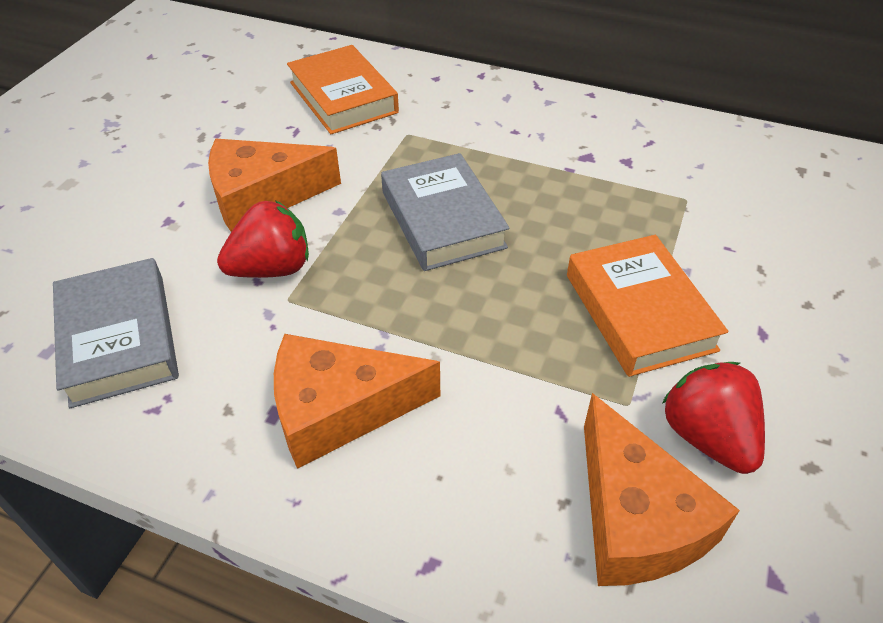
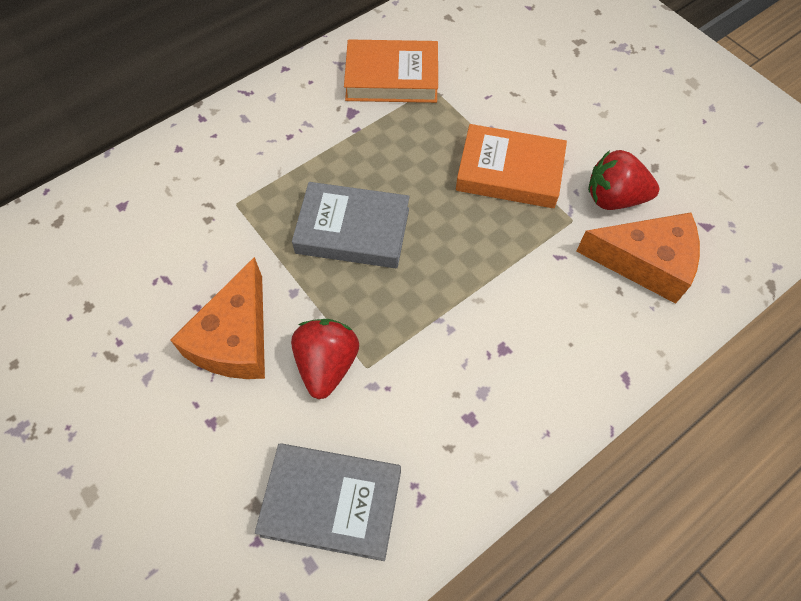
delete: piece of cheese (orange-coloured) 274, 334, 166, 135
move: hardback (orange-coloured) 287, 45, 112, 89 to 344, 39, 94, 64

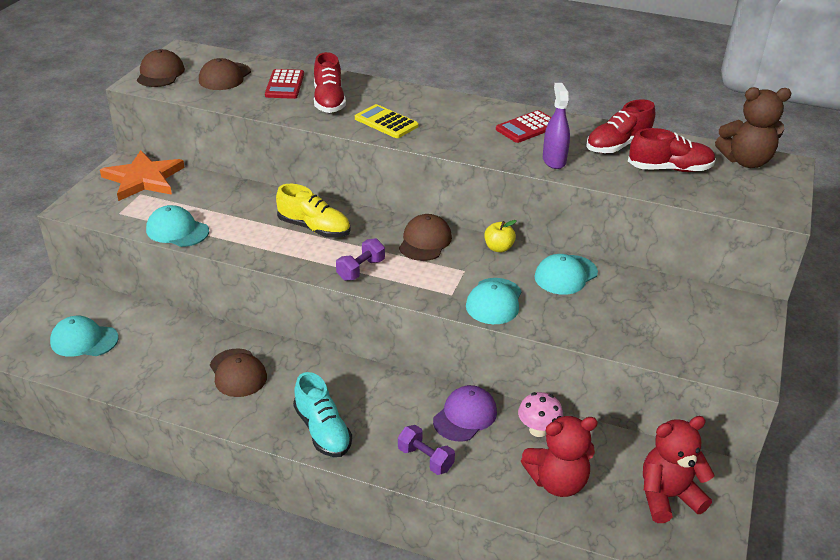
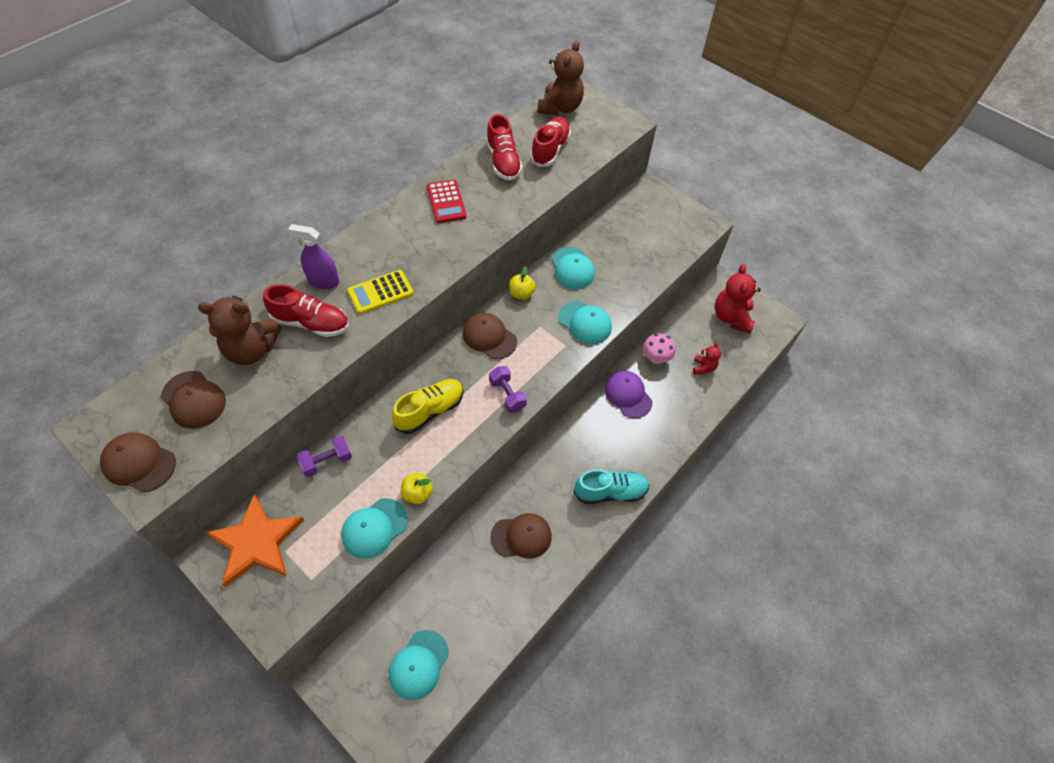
insert: toy apple (bright yellow) 401, 473, 32, 31
move: hand weight (violet) 398, 425, 57, 50 to 297, 436, 55, 41; spray bottle (violet) 543, 83, 27, 86 to 288, 224, 51, 65
replace: adding machine (crimson) 265, 69, 39, 30 to teddy bear (dark brown) 198, 296, 83, 69
resize: teddy bear (crimson) 521, 416, 77, 81 = 693, 342, 28, 32 x0.53

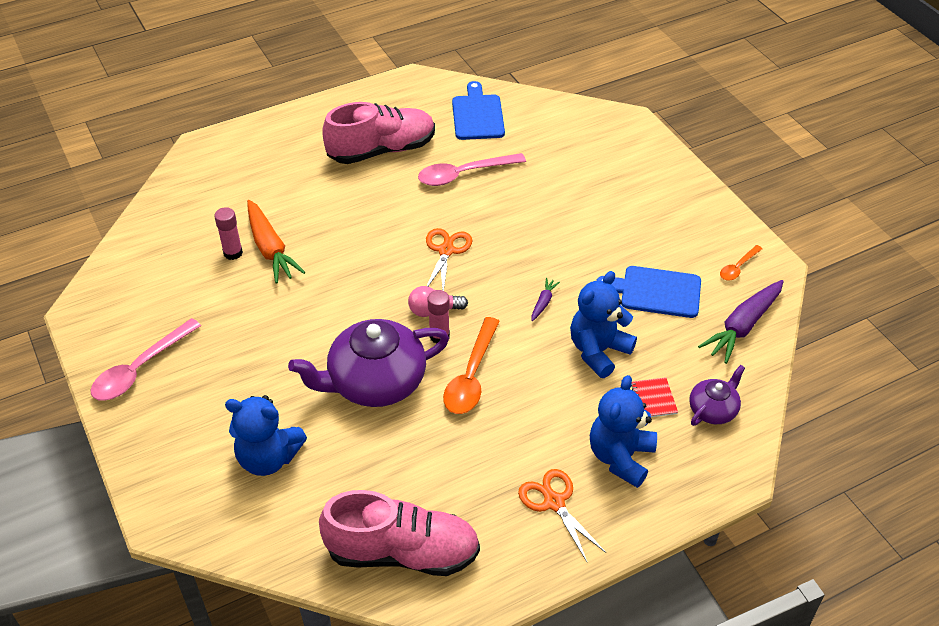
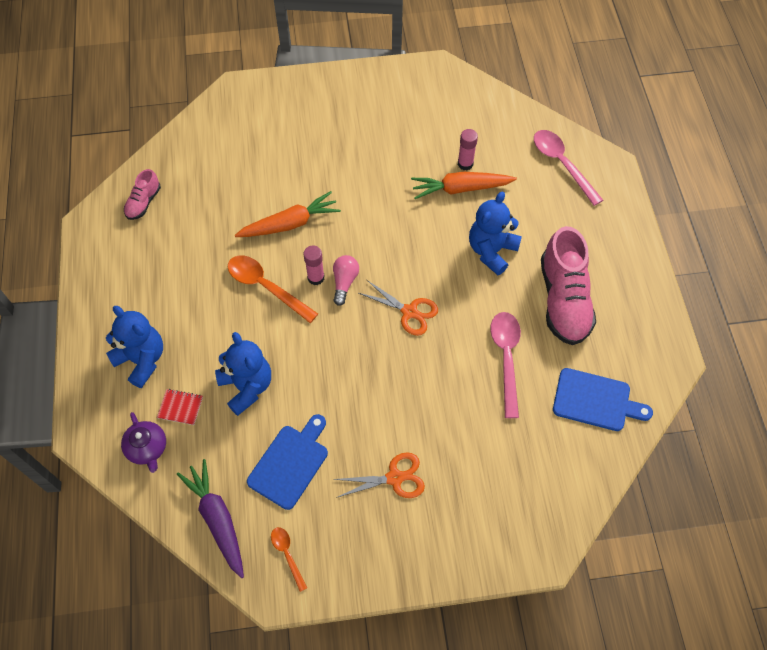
delete: toy carrot (violet) 531, 278, 29, 43
move: spoon (rose-pink) 91, 318, 110, 83 to 534, 130, 69, 76; teddy bear (royal blue) 225, 395, 82, 81 to 469, 192, 53, 83; scissors (orange-coloured) 518, 469, 88, 93 to 333, 452, 92, 46
replace: tea pot (violet) 288, 319, 161, 88 to toy carrot (orange-coloured) 235, 191, 106, 46
resize: shoe (rose-pink) 319, 490, 161, 86 = 124, 169, 37, 51 x0.50

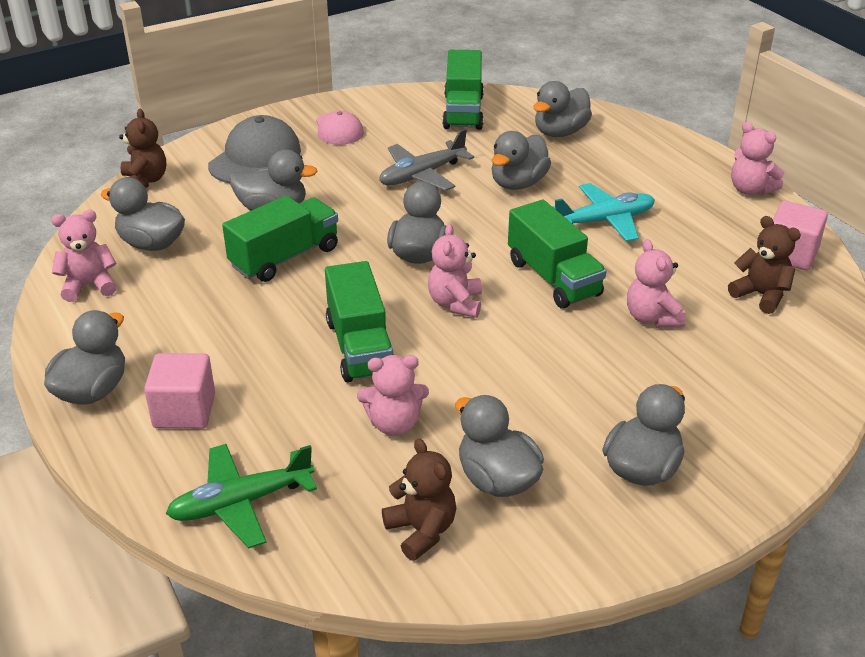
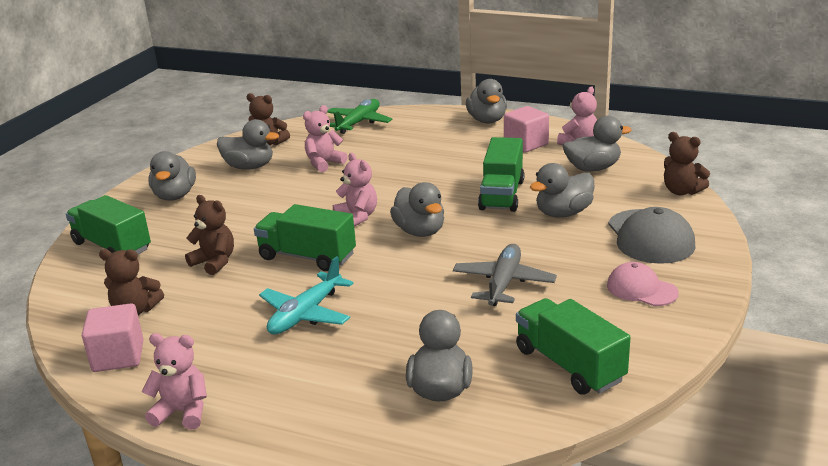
delete: toy duck (gray) 491, 131, 60, 59
move: solid cube (rose-pink) 144, 353, 71, 76 to 504, 106, 45, 46; lorry (leaf-green) 325, 261, 69, 122 to 66, 195, 85, 60
recolor: teddy bear (rose-pink) 627, 239, 59, 88 to teddy bear (dark brown) 185, 195, 49, 80

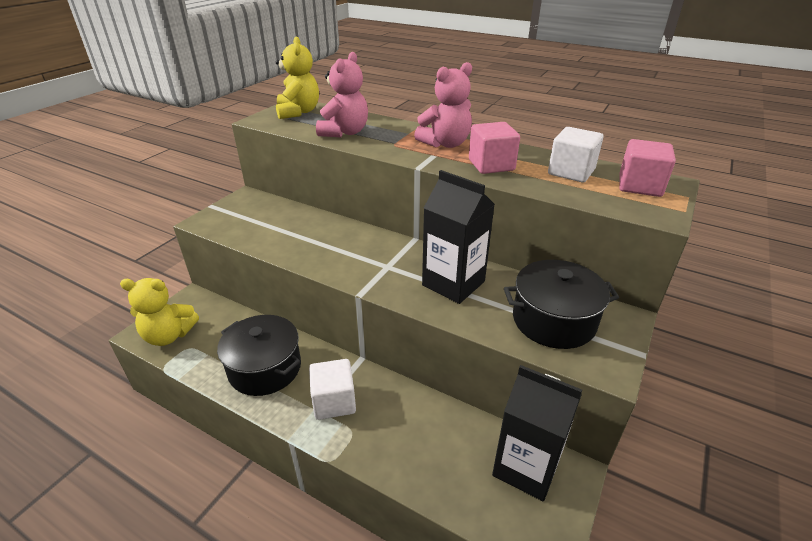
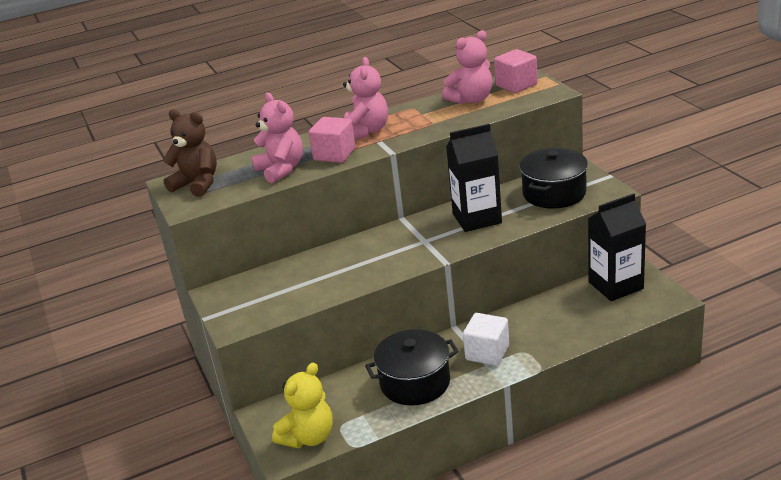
move: solid cube (rose-pink) 469, 122, 51, 52 to 309, 117, 47, 46
replace: solid cube (pure white) 548, 127, 55, 55 to teddy bear (rose-pink) 442, 30, 51, 74
recolor: teddy bear (bright yellow) 276, 37, 43, 82 to teddy bear (dark brown) 162, 109, 55, 88

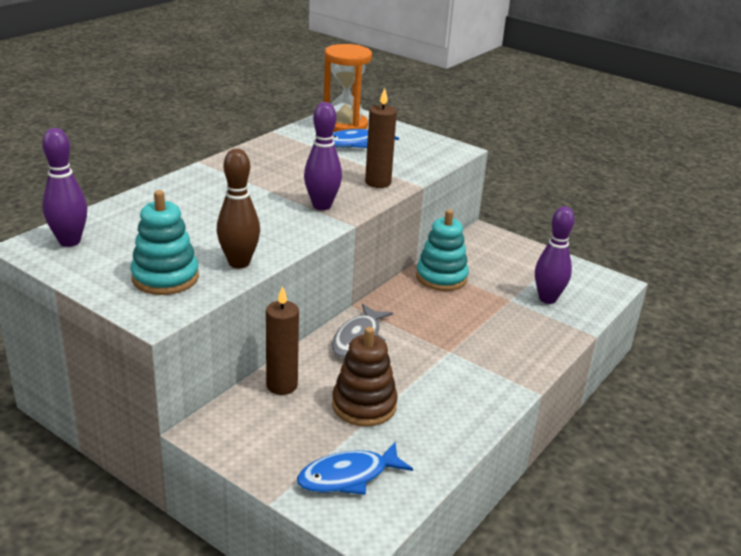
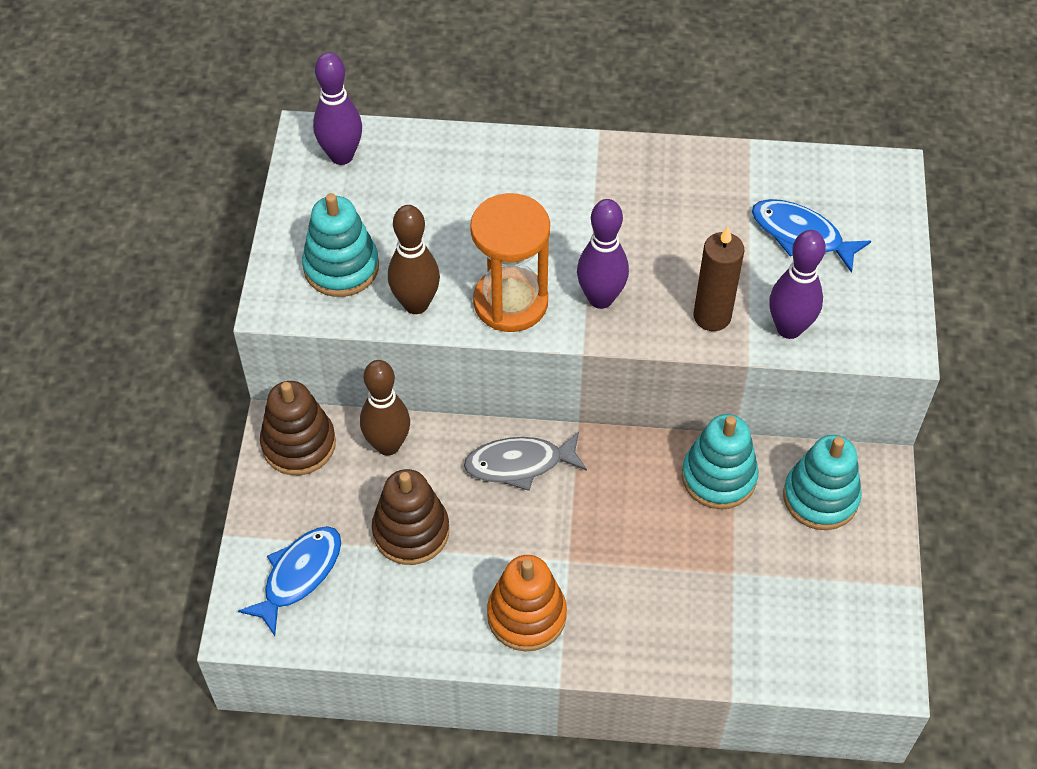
insert: ring stacker (dark brown) 260, 381, 76, 94; ring stacker (orange-coloured) 487, 555, 80, 97; ring stacker (turquoise) 783, 435, 79, 95
move: sandglass (orange-coloured) 324, 44, 48, 88 to 470, 193, 80, 139; tenpin (violet) 535, 206, 40, 98 to 769, 230, 57, 109
replace: pillar candle (dark brown) 266, 286, 33, 109 to tenpin (dark brown) 360, 360, 50, 96
rotate: fish figure (royal blue) 297, 442, 116, 53 = 238, 526, 103, 110 90 degrees clockwise

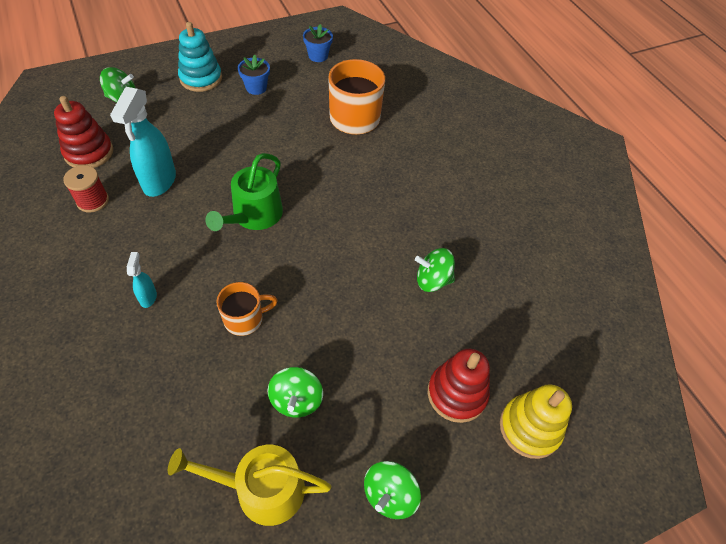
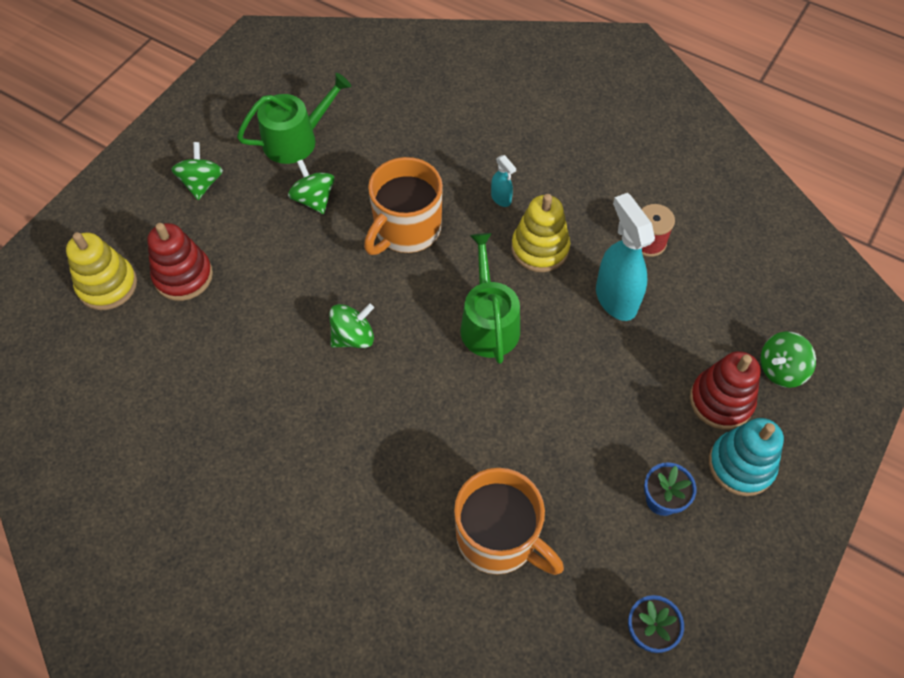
insert: ring stacker (bright yellow) 511, 194, 59, 78
move: ring stacker (crimson) 54, 96, 59, 72 to 690, 351, 71, 79; toy top (leaf-green) 415, 248, 40, 44 to 329, 304, 45, 44
recolor: watering can (bright yellow) 168, 445, 163, 81 to watering can (leaf-green) 237, 73, 114, 91
resize: tea mug (orange-coloured) 216, 282, 62, 54 = 364, 157, 79, 98 x1.71

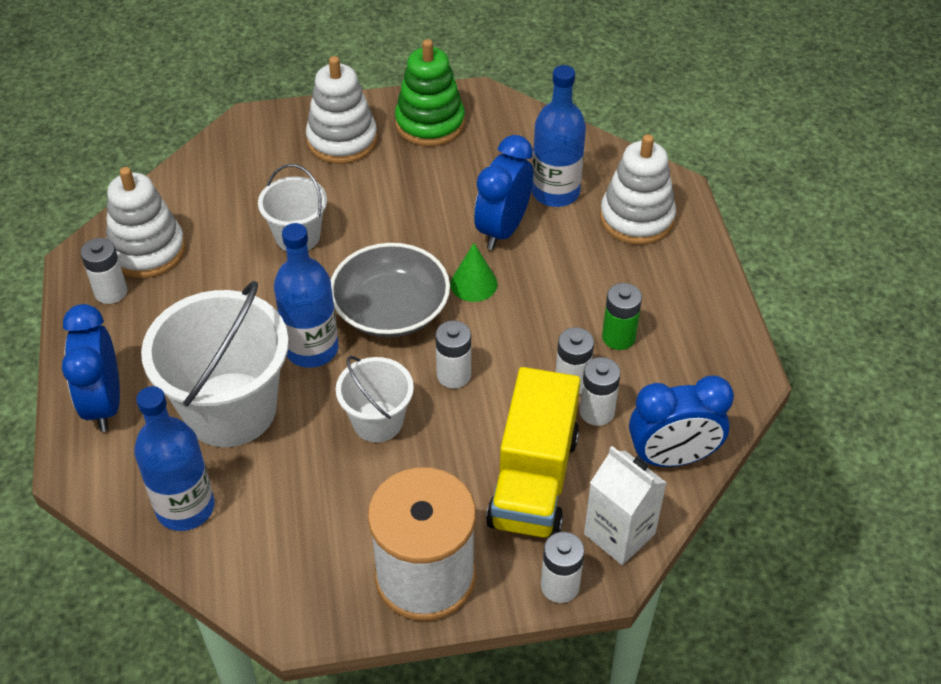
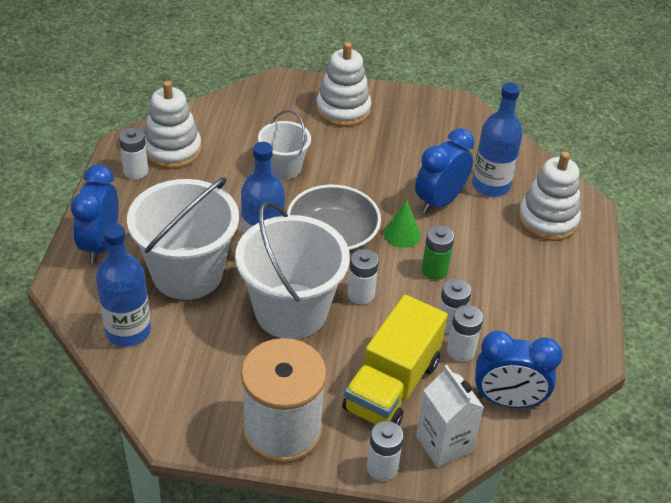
delete: ring stacker (leaf-green) 395, 39, 70, 107
move: AA battery (leaf-green) 602, 283, 40, 67 to 422, 225, 32, 55
resize: bucket (pure white) 336, 356, 78, 86 = 235, 201, 115, 138 x1.83

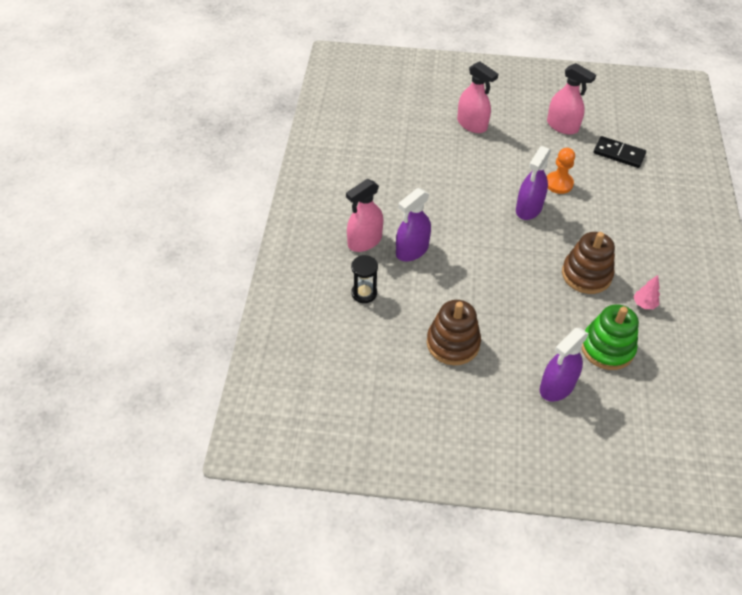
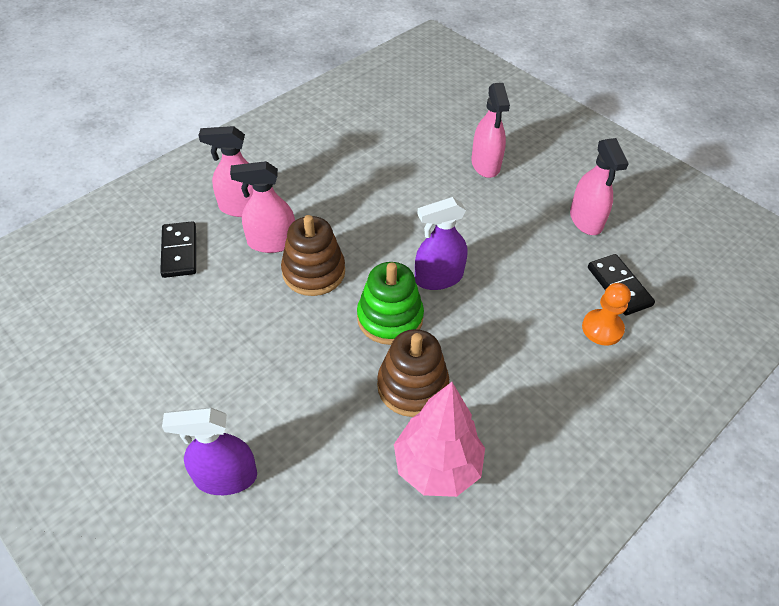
move: ring stacker (dark brown) 427, 300, 54, 65 to 281, 215, 64, 81; chess pawn (orange-coloured) 547, 148, 28, 46 to 582, 283, 49, 63; ring stacker (leaf-green) 582, 304, 57, 66 to 357, 262, 67, 83
replace: sandglass (ebony) 351, 255, 27, 48 to domino tile (ebony) 160, 221, 36, 57
recolor: spray bottle (violet) 396, 188, 35, 73 to spray bottle (rose-pink) 230, 161, 65, 92
resize: fir tree (rose-pink) 633, 275, 27, 34 = 394, 382, 91, 115 x2.32

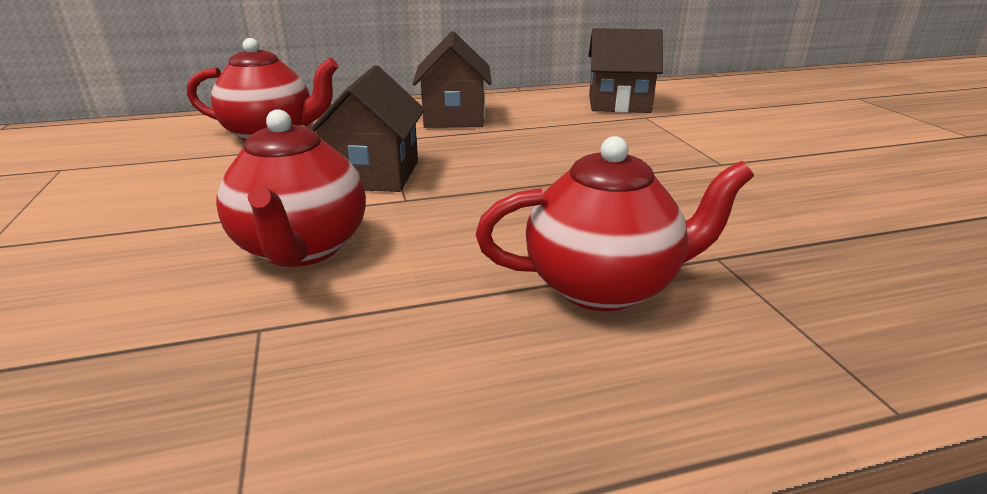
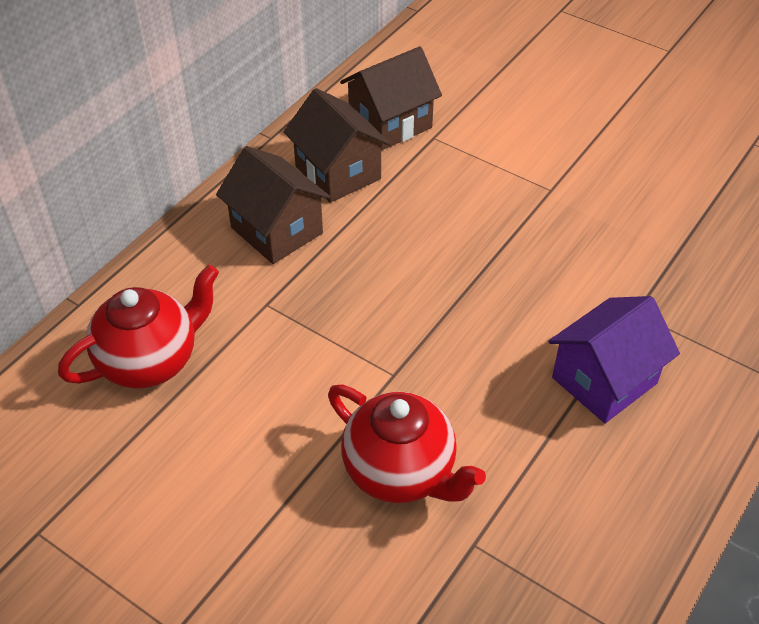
move: toy house (dark brown) 310, 65, 115, 127 to 284, 88, 106, 115
replace: tea pot (crimson) 476, 136, 278, 175 to toy house (violet) 548, 296, 132, 127

